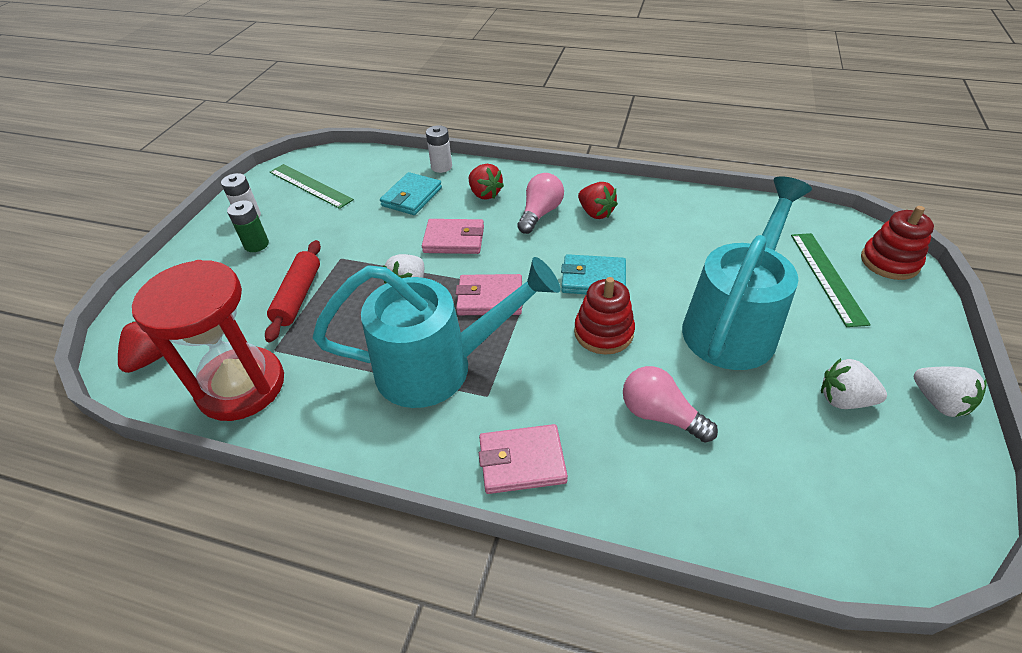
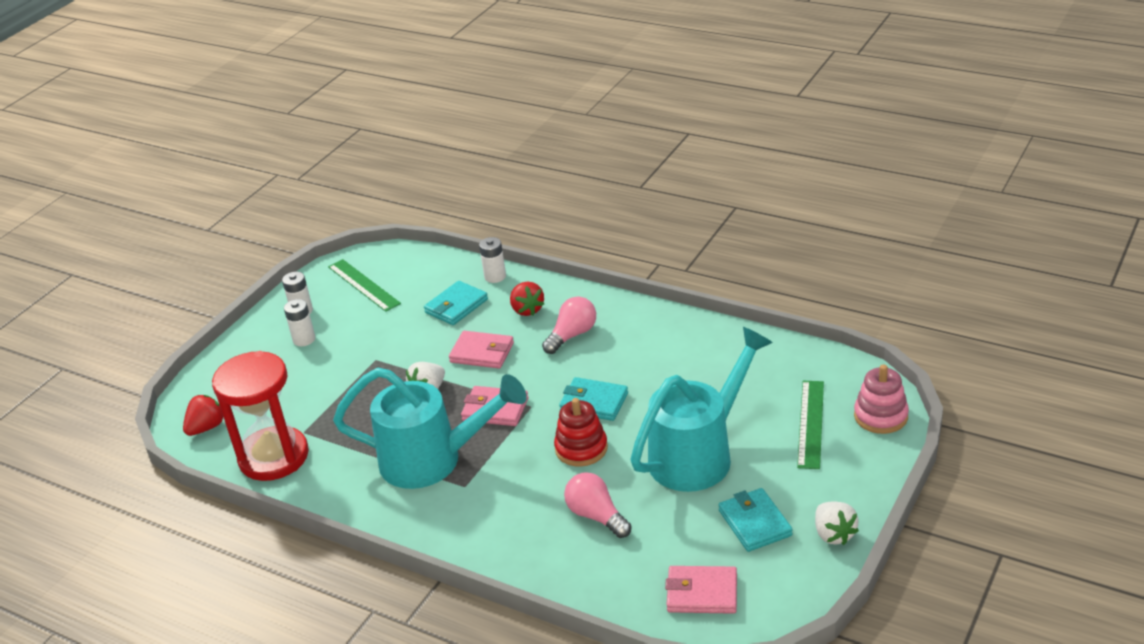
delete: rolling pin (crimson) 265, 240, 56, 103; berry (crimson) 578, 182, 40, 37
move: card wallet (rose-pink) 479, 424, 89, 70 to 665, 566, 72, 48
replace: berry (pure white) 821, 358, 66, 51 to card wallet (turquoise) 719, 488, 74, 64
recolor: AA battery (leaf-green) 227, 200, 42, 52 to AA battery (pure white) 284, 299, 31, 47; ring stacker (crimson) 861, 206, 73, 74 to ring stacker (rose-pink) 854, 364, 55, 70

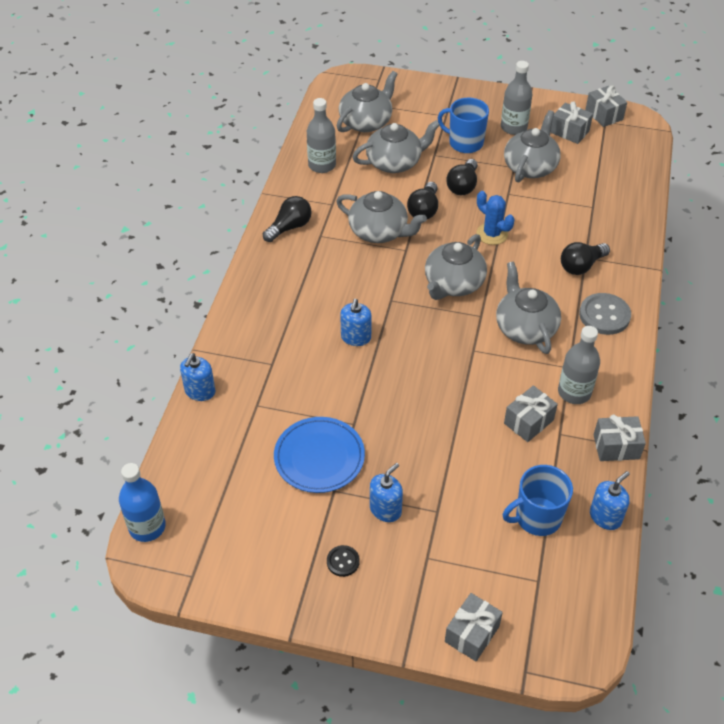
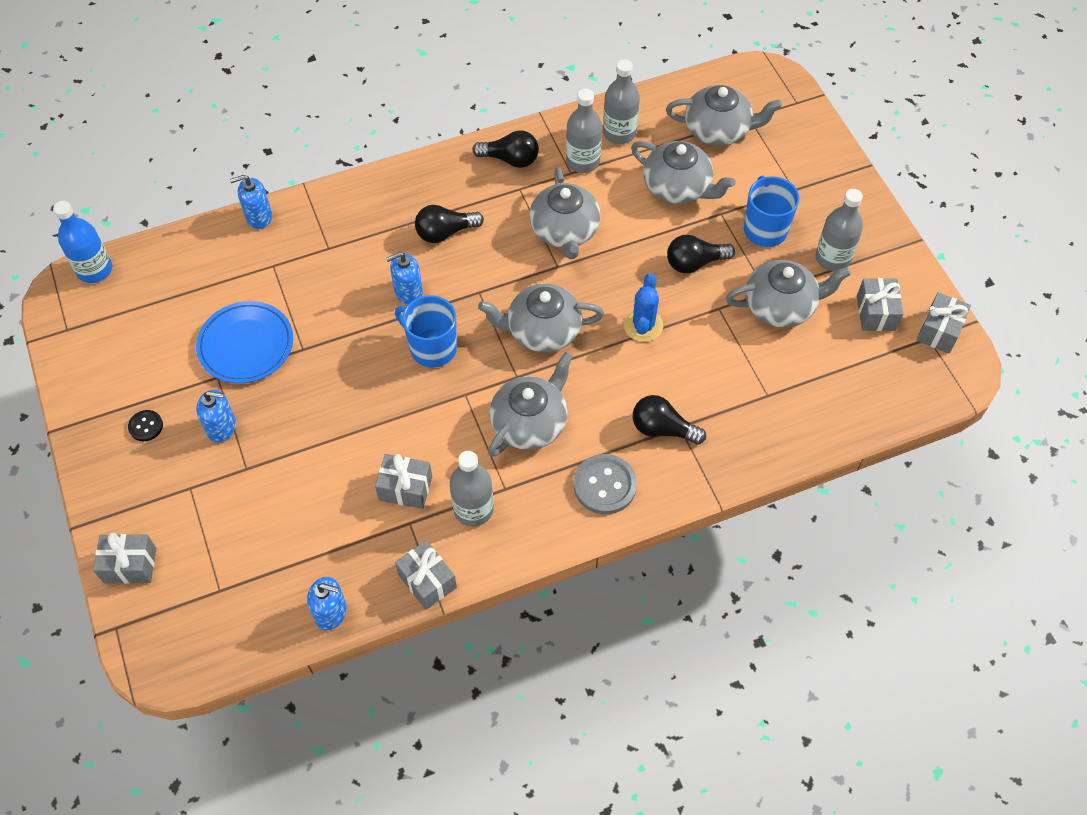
insert: drink bottle (gray) 566, 89, 36, 84
move: light bulb (ebony) 407, 182, 31, 37 to 415, 205, 69, 38; tea mug (royal blue) 503, 465, 70, 71 to 395, 295, 62, 73

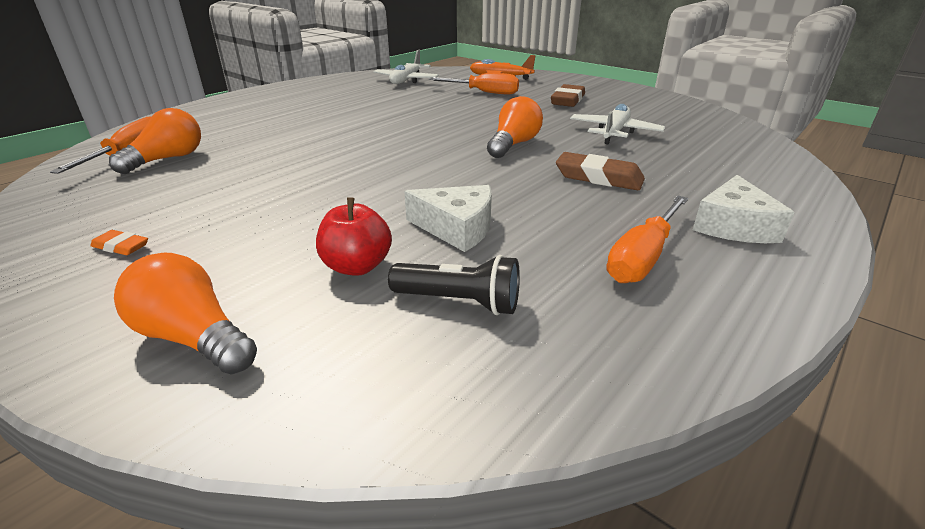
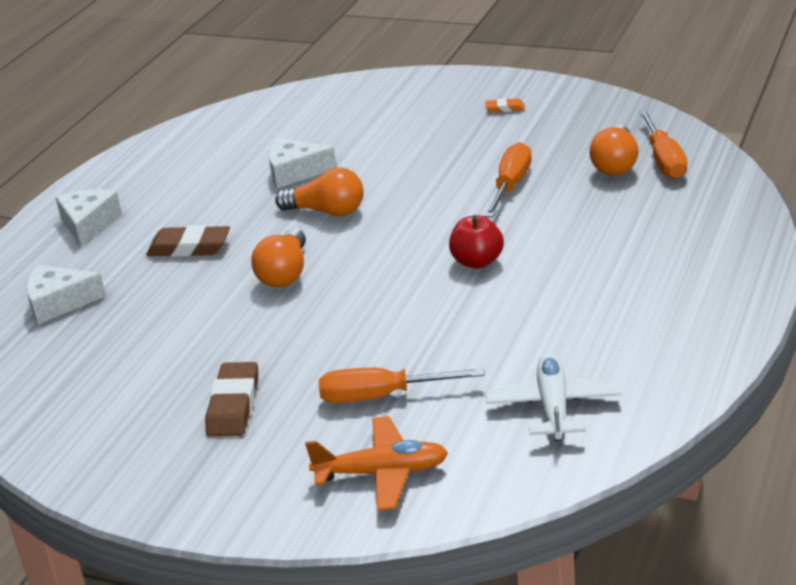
delete: pocket torch (ebony) 388, 255, 132, 60; toy plane (pure white) 570, 104, 95, 40
insert: piece of cheese (pure white) 26, 265, 80, 59
move: light bulb (orange-coloured) 114, 253, 143, 122 to 275, 167, 89, 49; toy apple (crimson) 316, 197, 76, 79 to 449, 215, 55, 54; hand screwdriver (orange-coloured) 606, 196, 82, 87 to 484, 142, 48, 76

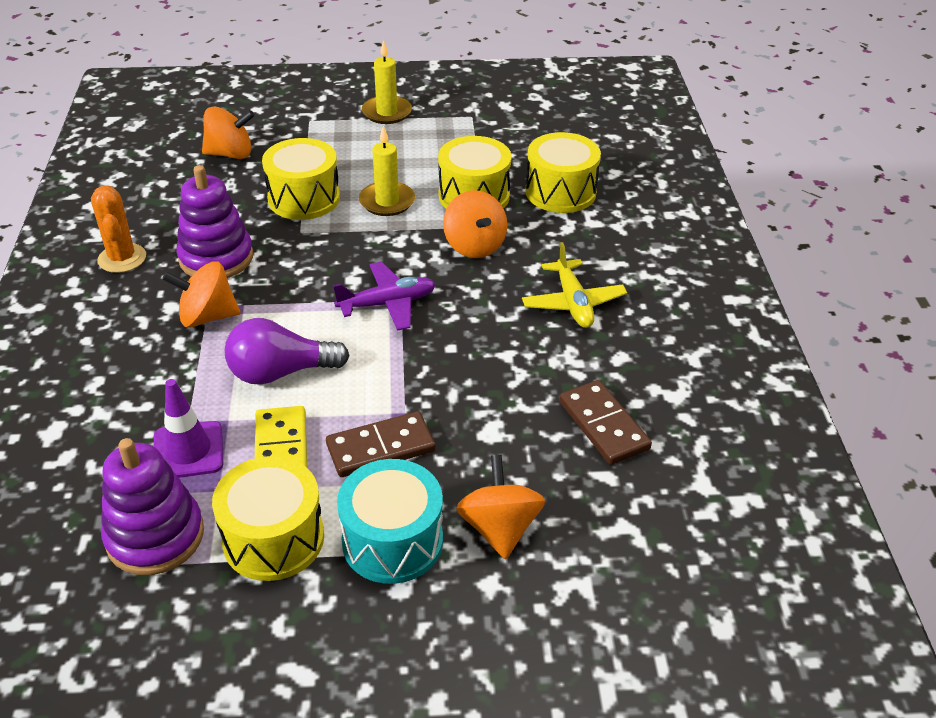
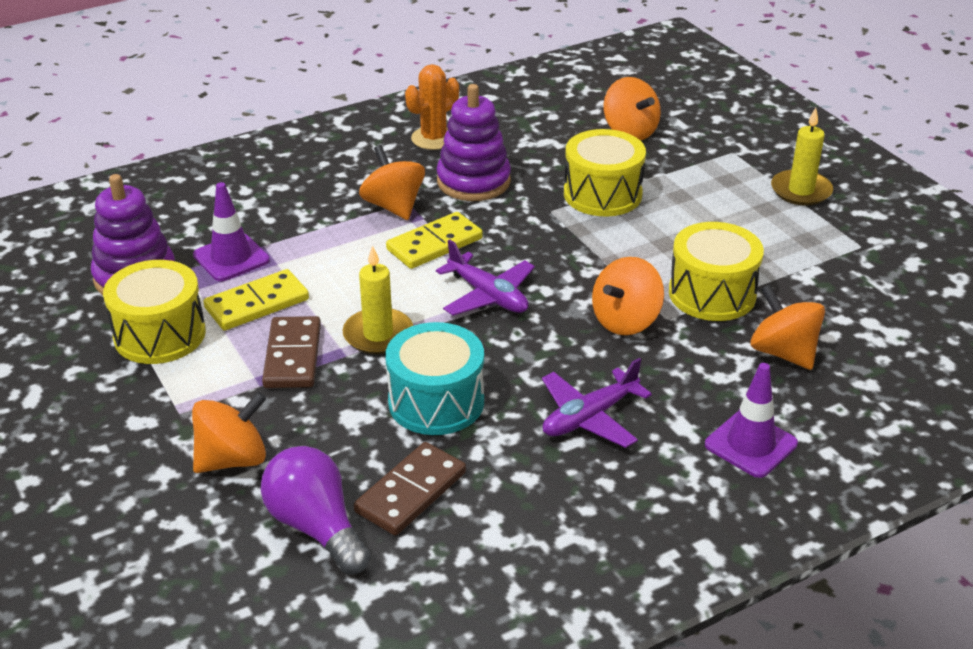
insert: domino tile (bright yellow) 386, 212, 97, 57; safety cone (violet) 705, 363, 93, 115
move: light bulb (violet) 225, 318, 125, 67 to 261, 446, 110, 128; snare drum (turquoise) 337, 459, 106, 125 to 385, 322, 99, 113; pillar candle (bright yellow) 359, 125, 56, 91 to 343, 245, 70, 109
replace: snare drum (bright yellow) 526, 132, 75, 81 to toy top (orange-coloured) 750, 284, 75, 86
recolor: toy plane (bright yellow) 522, 242, 105, 86 to toy plane (violet) 542, 358, 110, 90
rotate: domino tile (dark brown) 326, 411, 110, 66 = 262, 316, 59, 72 45 degrees clockwise

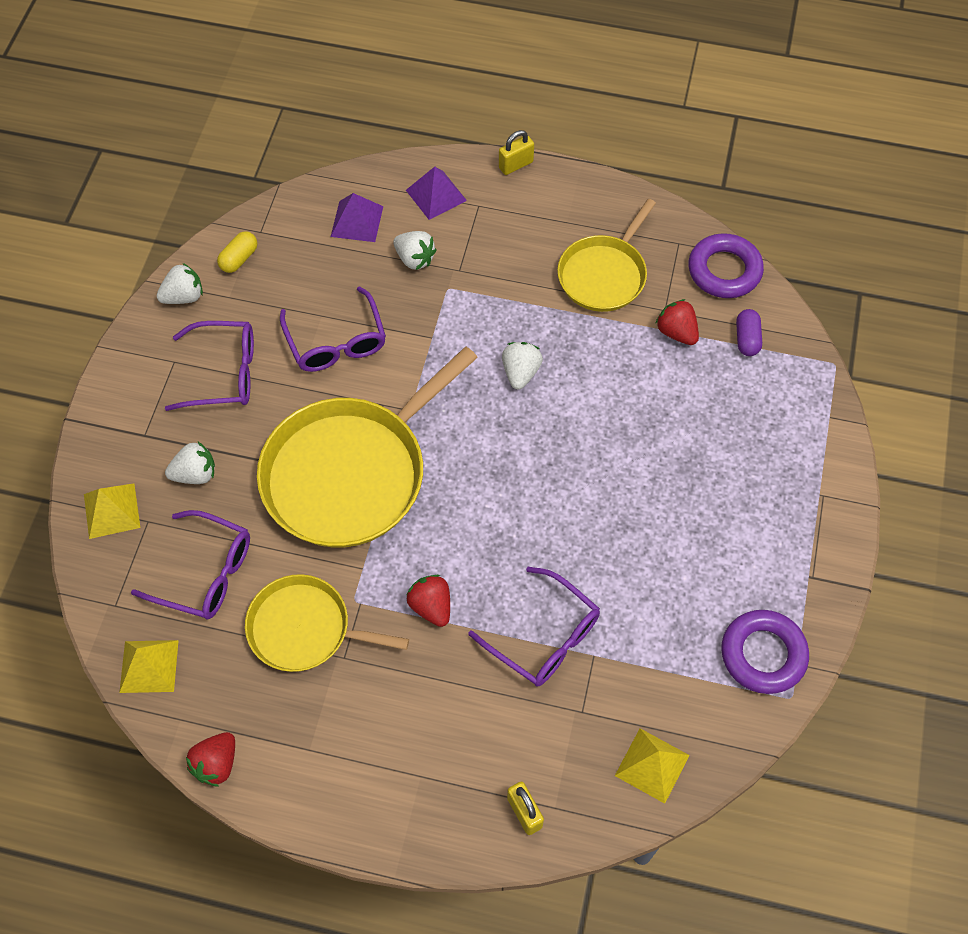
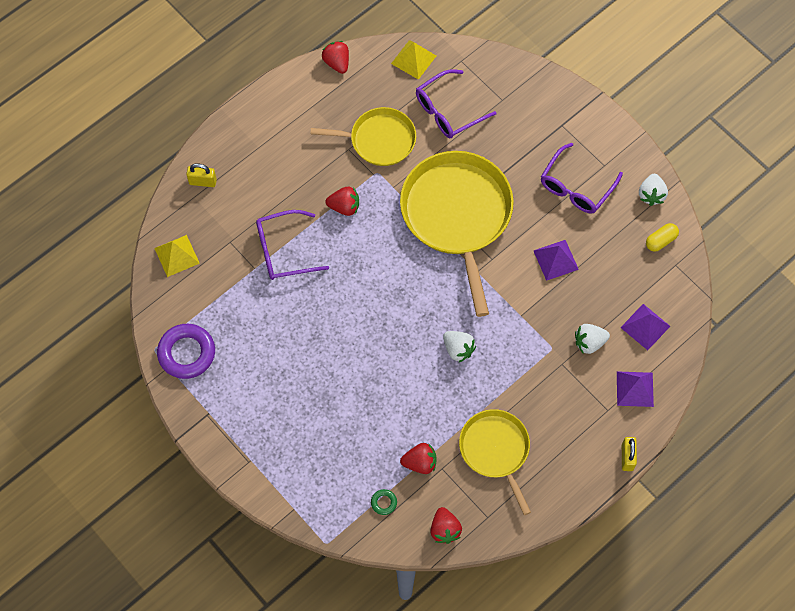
delete: solid pyramid (bright yellow) 84, 483, 57, 56; berry (pure white) 165, 442, 50, 42
replace: eyeglasses (violet) 280, 286, 106, 86 to solid pyramid (violet) 534, 240, 45, 41; torus (violet) 689, 233, 75, 65 to berry (crimson) 430, 507, 32, 37; capsule (violet) 736, 309, 26, 47 to torus (leaf-green) 371, 489, 26, 26
rotate: capsule (bright yellow) 217, 231, 40, 42 = 646, 223, 33, 29 75 degrees clockwise; frying pan (bright yellow) 245, 574, 164, 98 = 310, 107, 106, 59 45 degrees clockwise

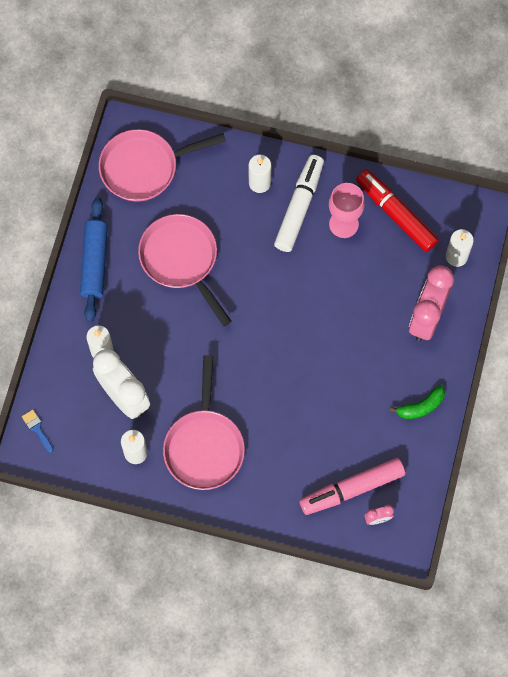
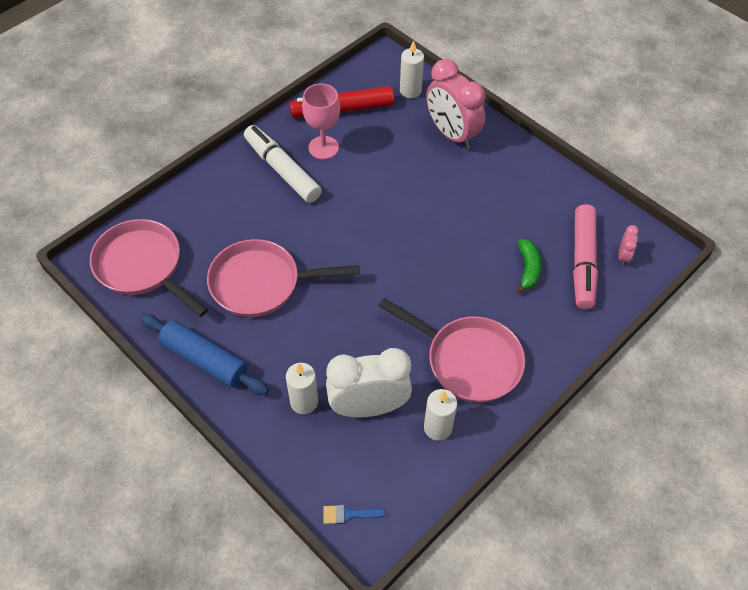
delete: pillar candle (pure white) 249, 155, 22, 38
move: banana (leaf-green) 390, 385, 55, 34 to 516, 239, 25, 55
rotate: frying pan (rose-pink) 99, 129, 127, 73 = 90, 219, 118, 98 120 degrees clockwise

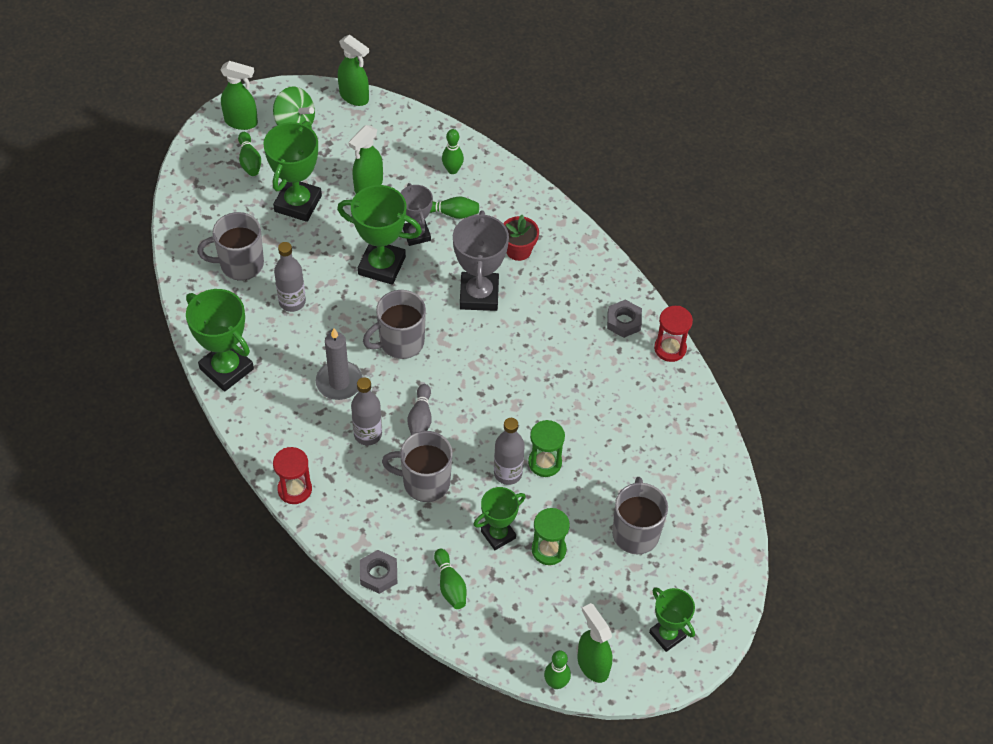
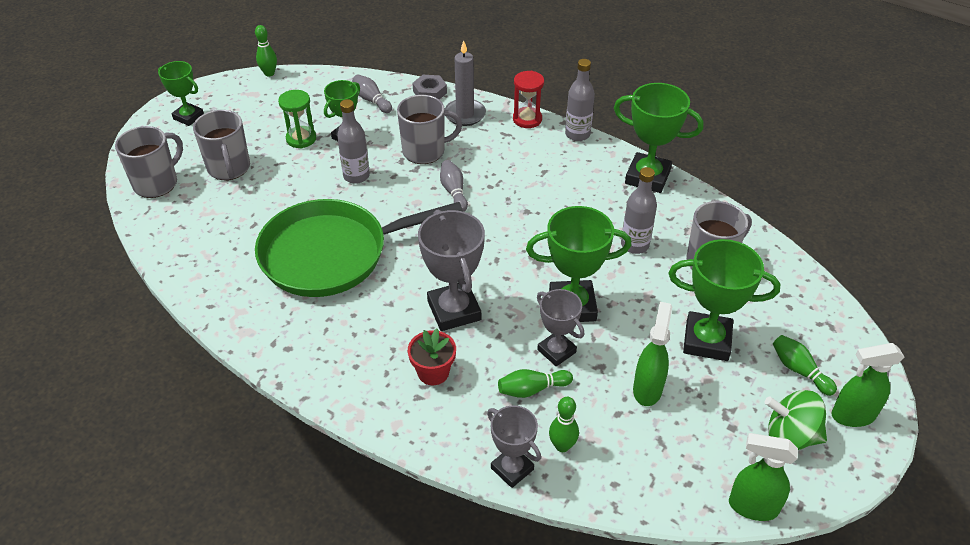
delete: sandglass (leaf-green) 528, 420, 37, 57; spray bottle (leaf-green) 577, 603, 35, 80; hex nut (gray) 607, 300, 35, 38; sandglass (crimson) 654, 306, 39, 56
insert: frying pan (leaf-green) 255, 199, 208, 98; prize cup (gray) 487, 405, 54, 83
move: pillar candle (gray) 316, 328, 47, 72 to 445, 40, 41, 86; drink bottle (gray) 351, 377, 31, 68 to 565, 59, 30, 82; tea mug (gray) 363, 290, 63, 69 to 115, 126, 68, 72
recolor: tenpin (leaf-green) 434, 549, 32, 60 to tenpin (gray) 352, 75, 40, 38
rotate: prize cup (leaf-green) 263, 121, 59, 101 = 668, 239, 112, 122 75 degrees counterclockwise

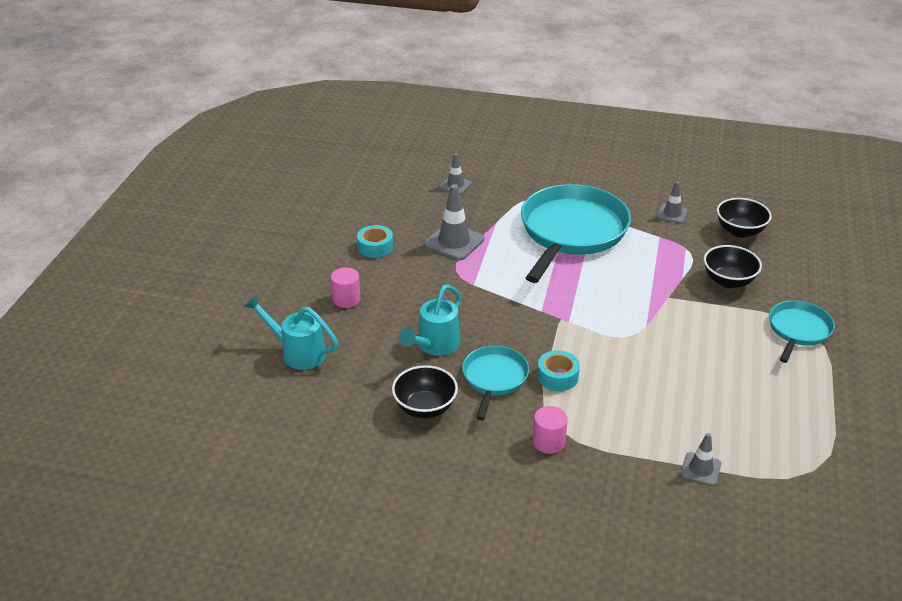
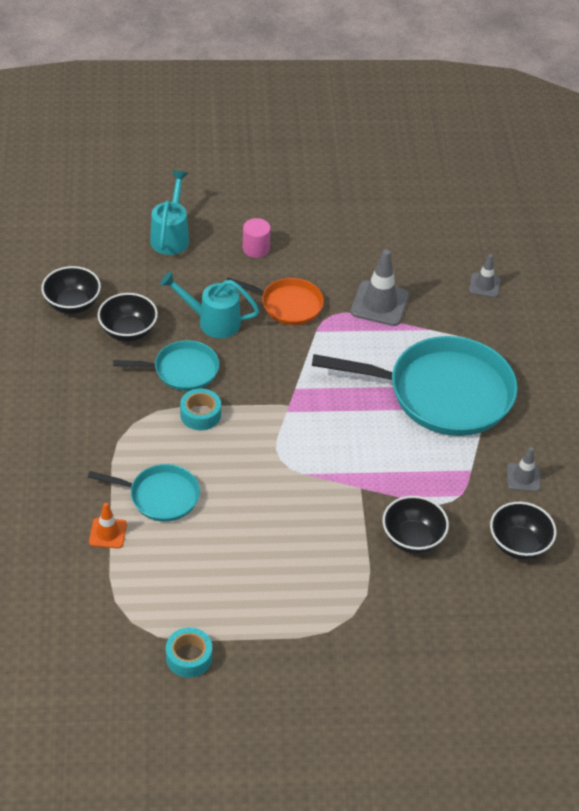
delete: solid cylinder (rose-pink) 533, 406, 35, 48
insert: serving bowl (ebony) 41, 266, 60, 48; frying pan (orange-coloured) 226, 278, 98, 47
move: roll of tape (turquoise) 357, 225, 36, 33 to 166, 627, 46, 51; frying pan (turquoise) 769, 300, 66, 63 to 88, 464, 112, 58
recolor: safety cone (gray) 680, 433, 41, 53 to safety cone (orange-coloured) 89, 503, 38, 45

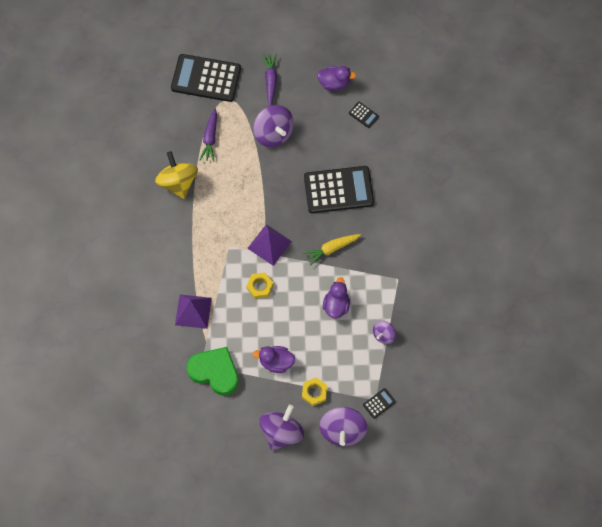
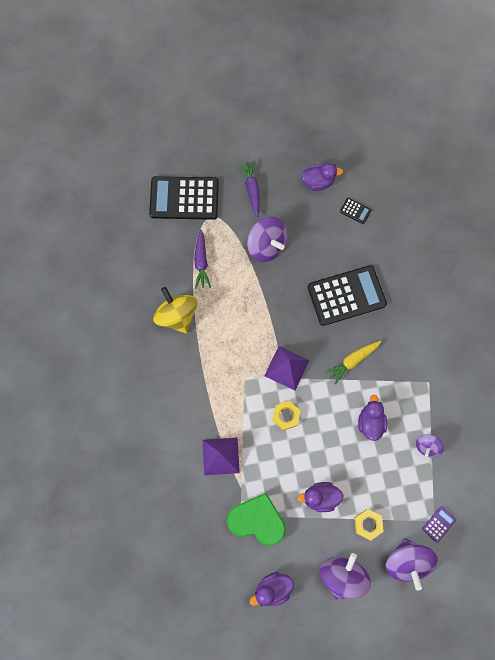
insert: toy duck (violet) 250, 572, 44, 34
recolor: adding machine (ebony) 363, 388, 33, 31 to adding machine (violet) 422, 506, 34, 37

